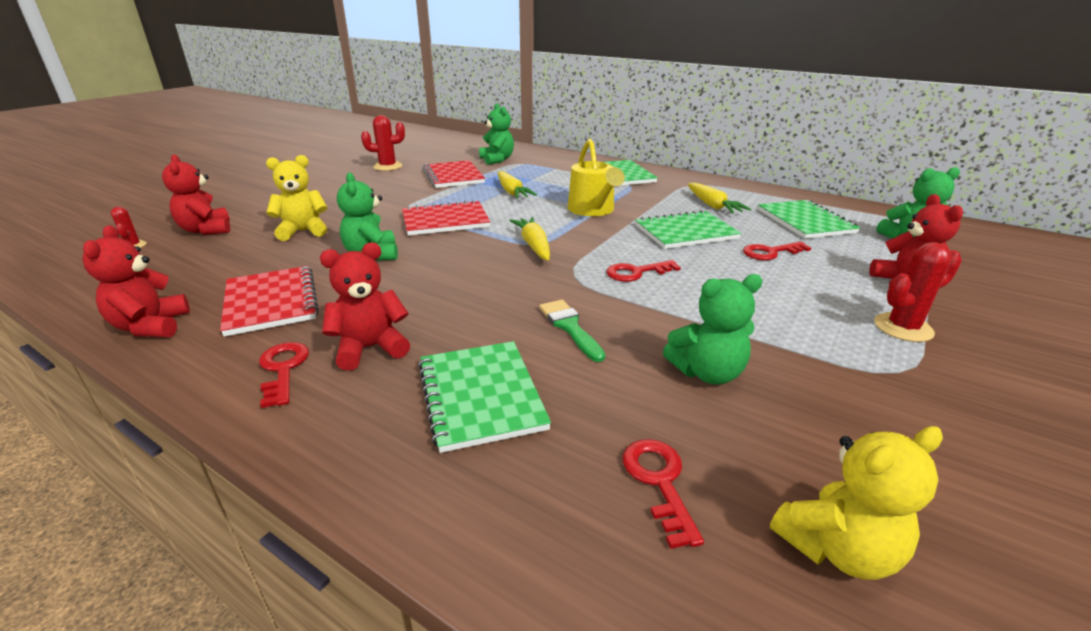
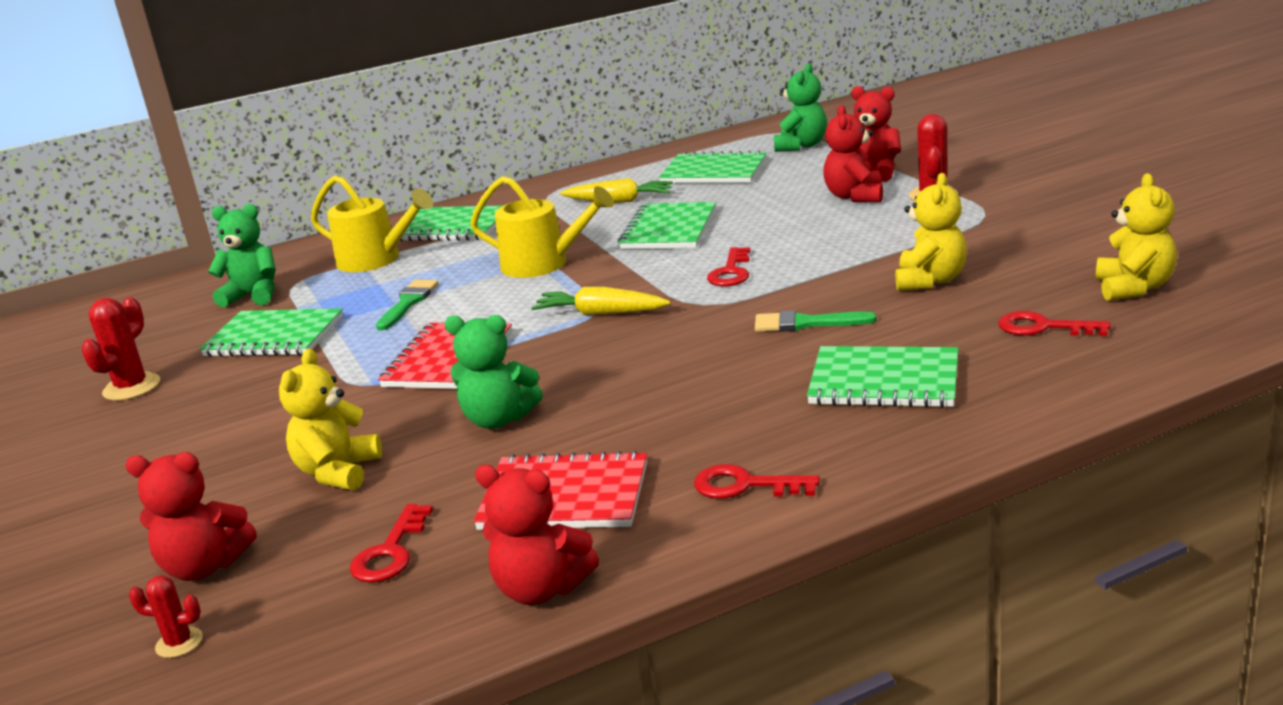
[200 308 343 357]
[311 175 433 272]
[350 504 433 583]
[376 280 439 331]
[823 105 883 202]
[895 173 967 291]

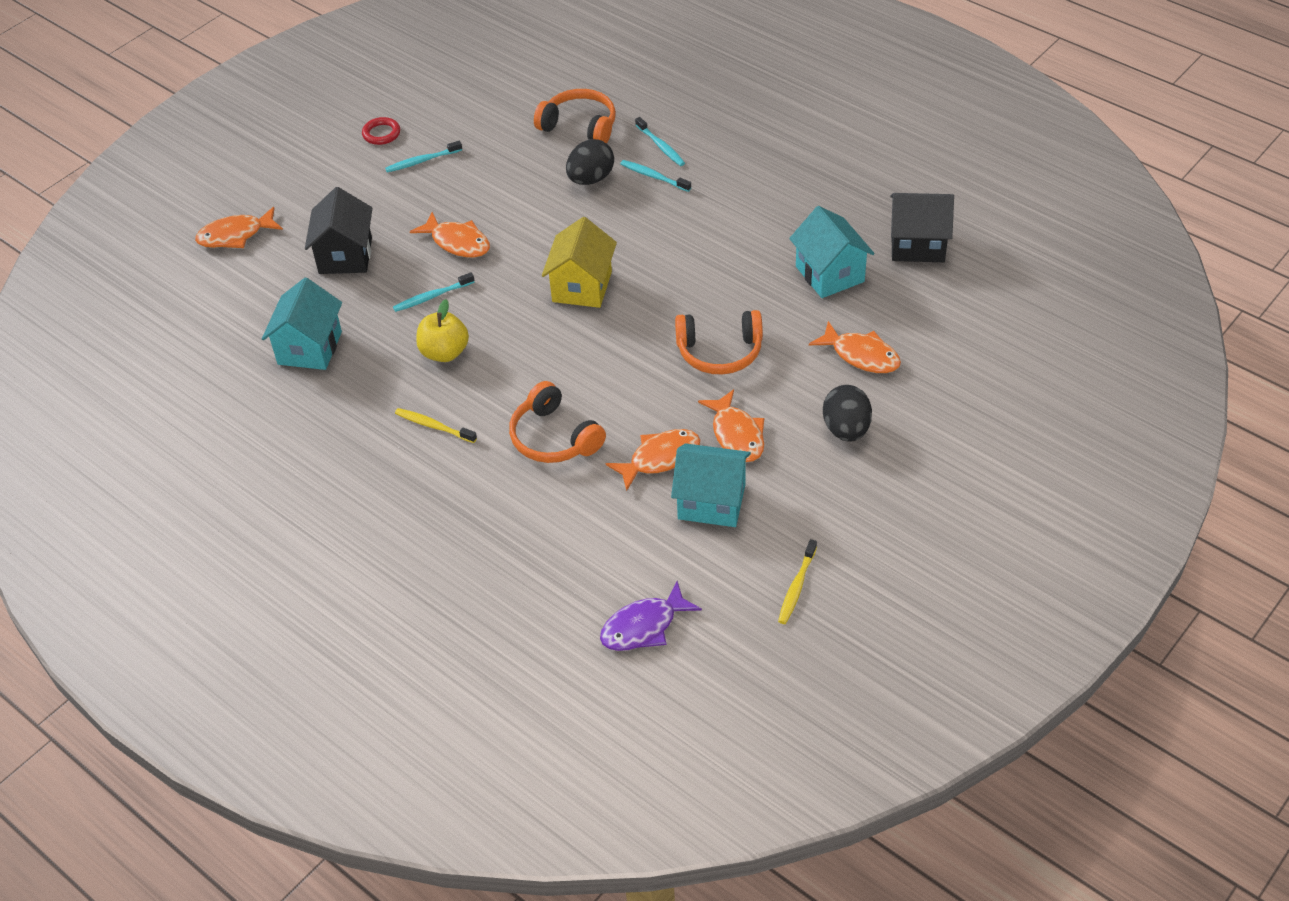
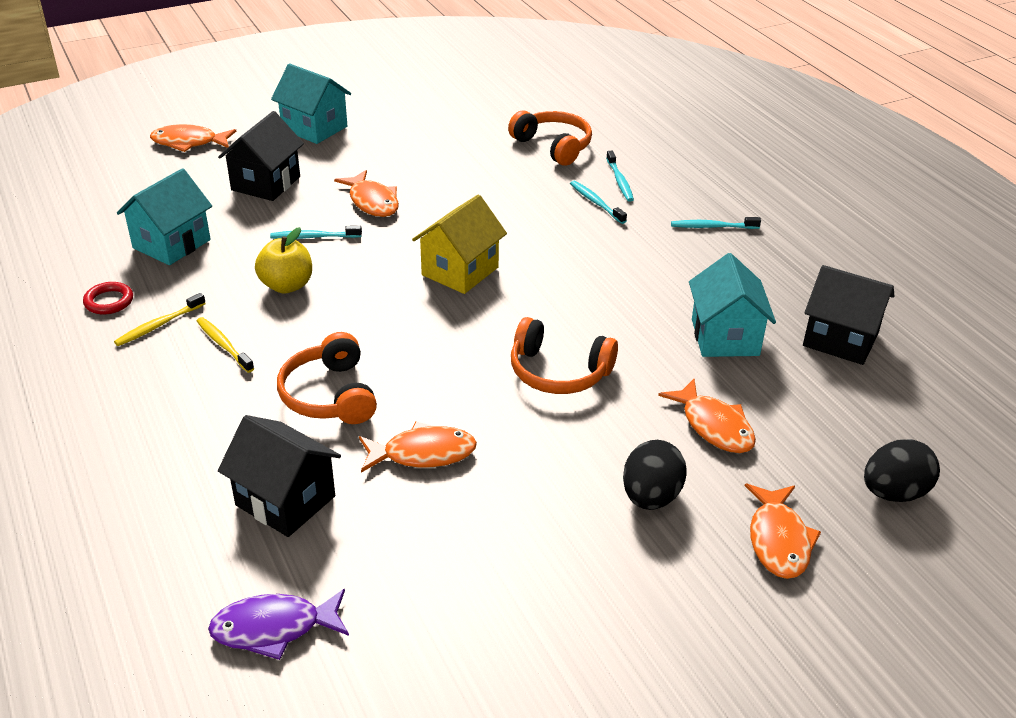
[83 282 133 314]
[114 293 206 346]
[218 415 341 537]
[271 64 351 144]
[671 217 761 229]
[745 484 821 579]
[864 439 940 502]

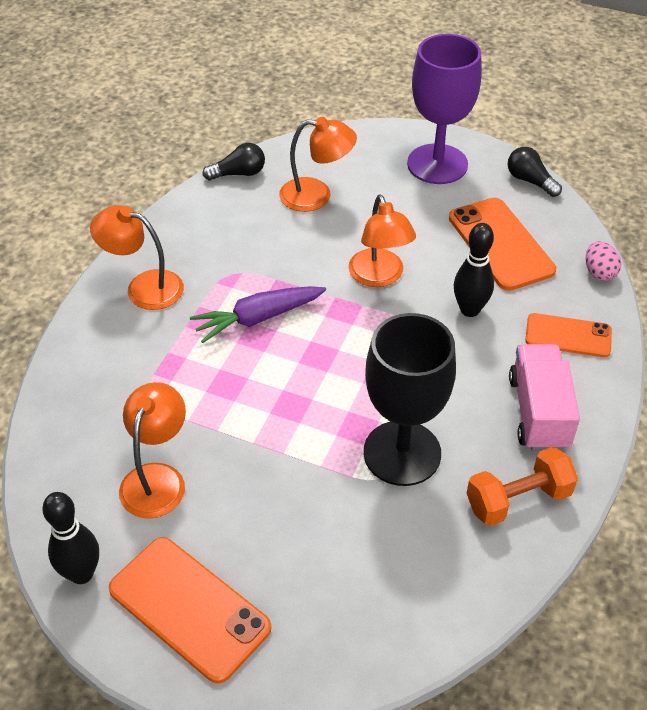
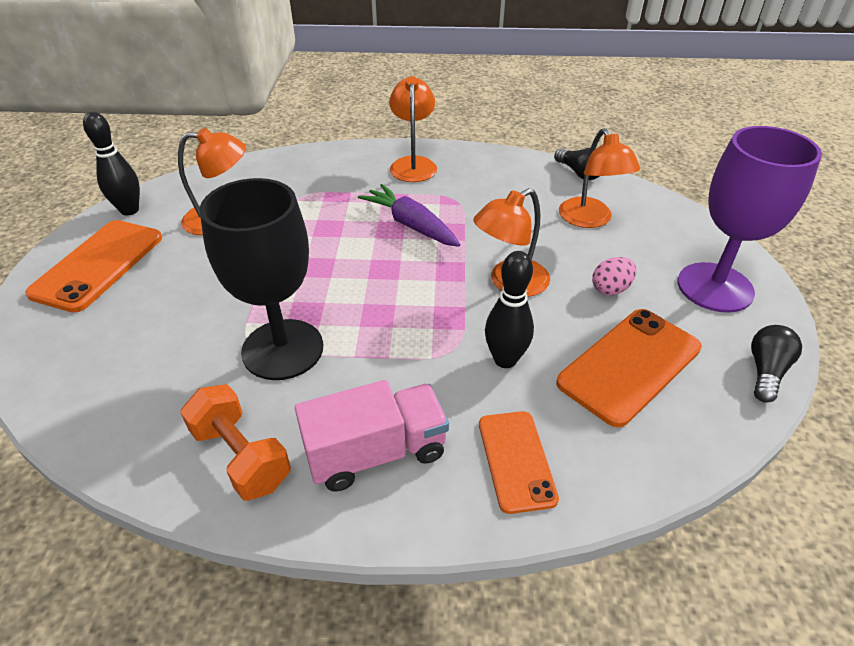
[592 257 637 295]

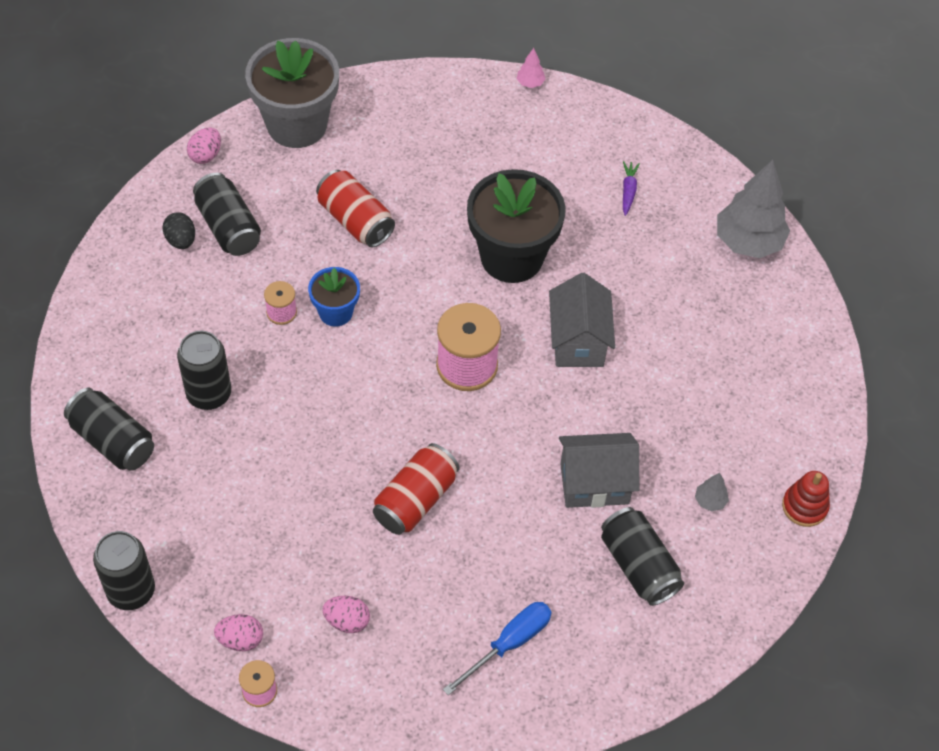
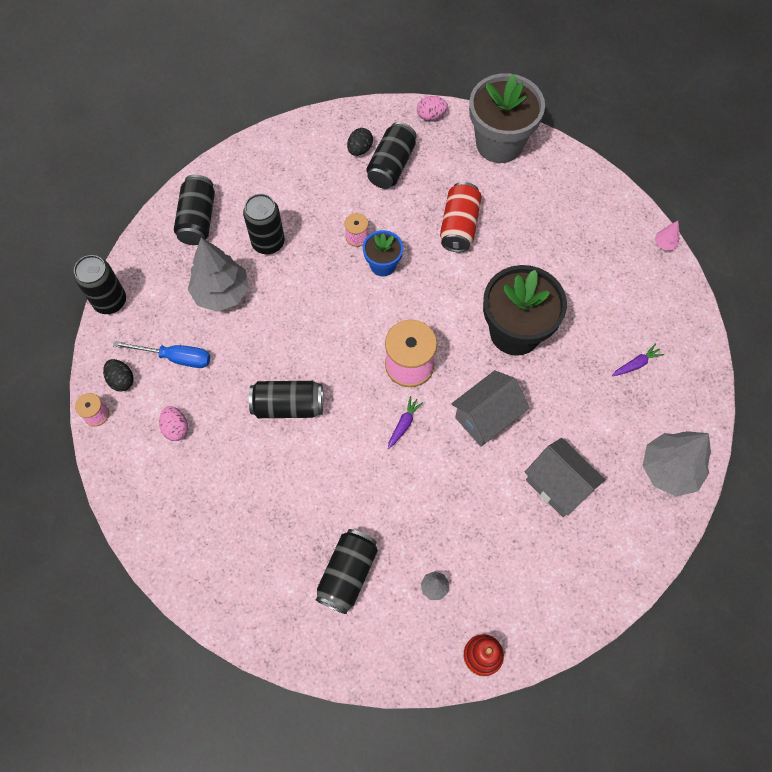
[103 359 133 392]
[113 341 210 368]
[188 238 249 312]
[249 381 323 418]
[388 396 424 449]
[525 438 605 517]

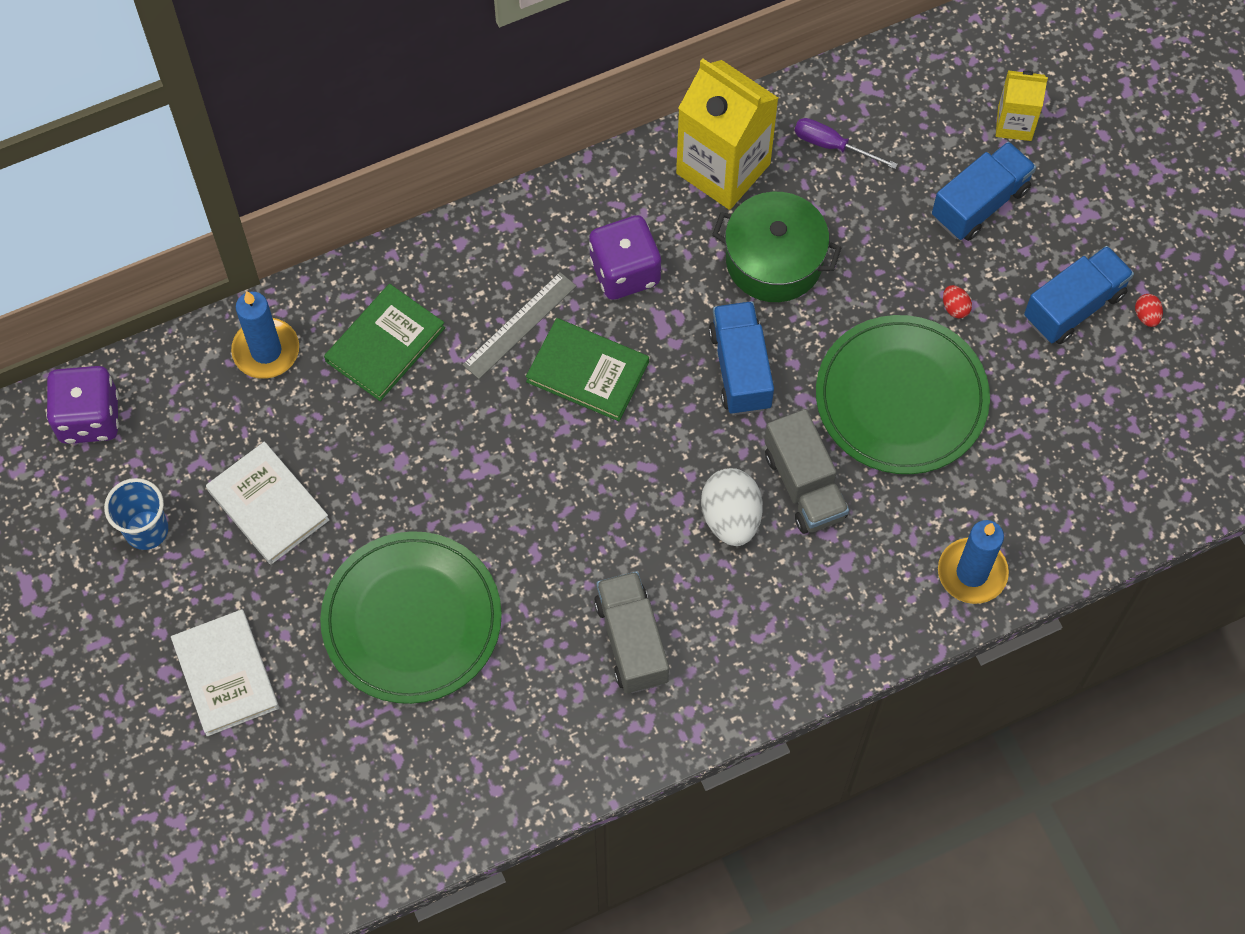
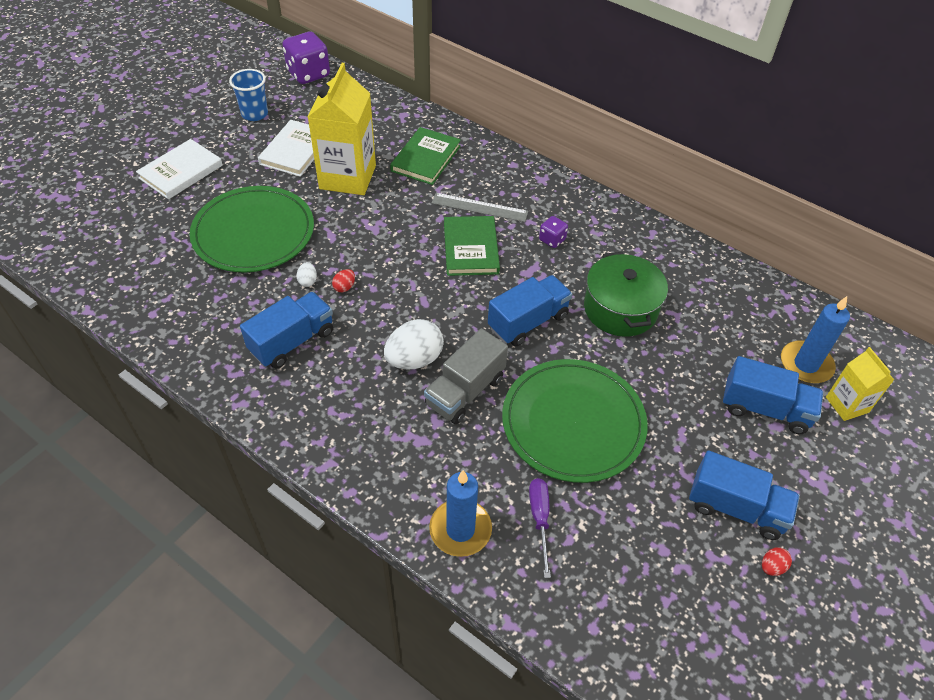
[240 292 333 369]
[297 262 317 287]
[308 63 376 195]
[332 269 355 292]
[390 127 461 185]
[529 478 551 578]
[539 216 568 248]
[781 296 850 383]

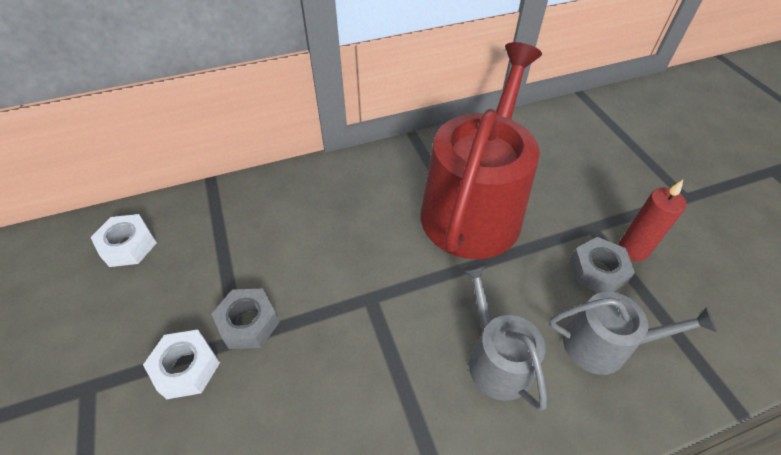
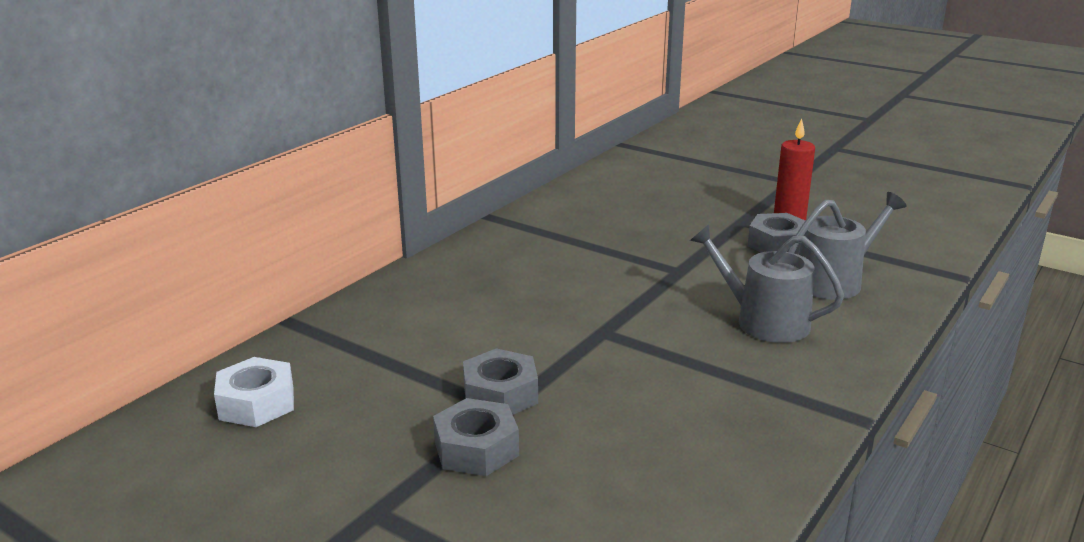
[433 398 519 476]
[421 42 542 259] (first image)

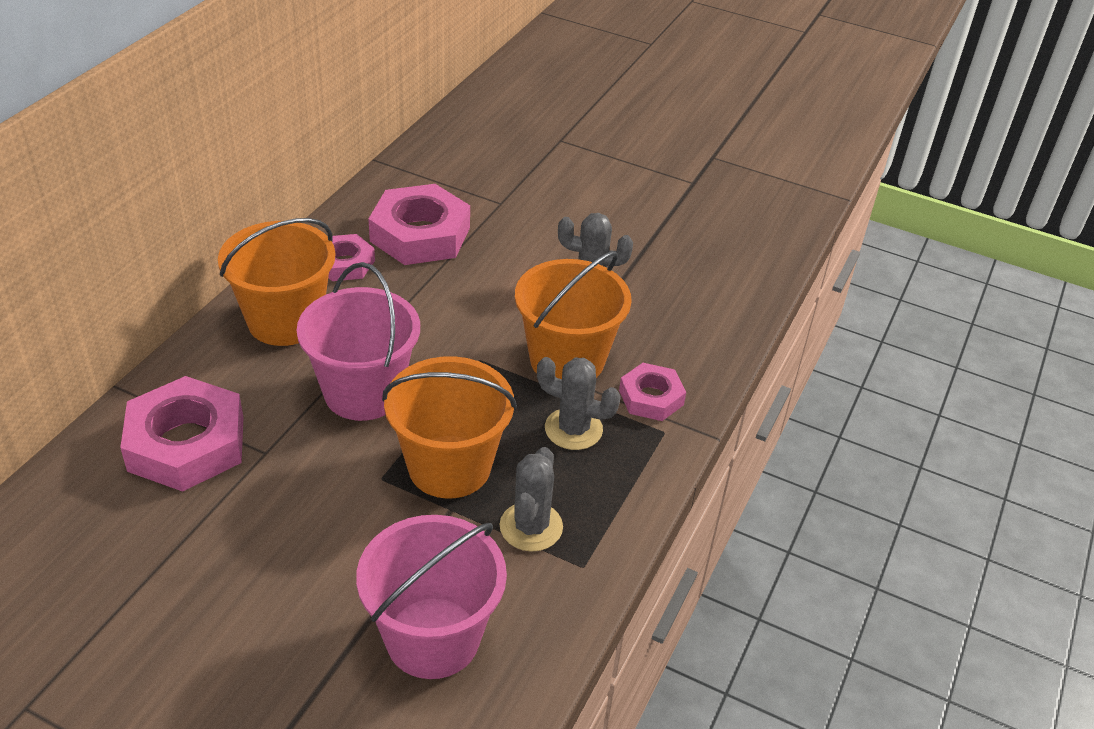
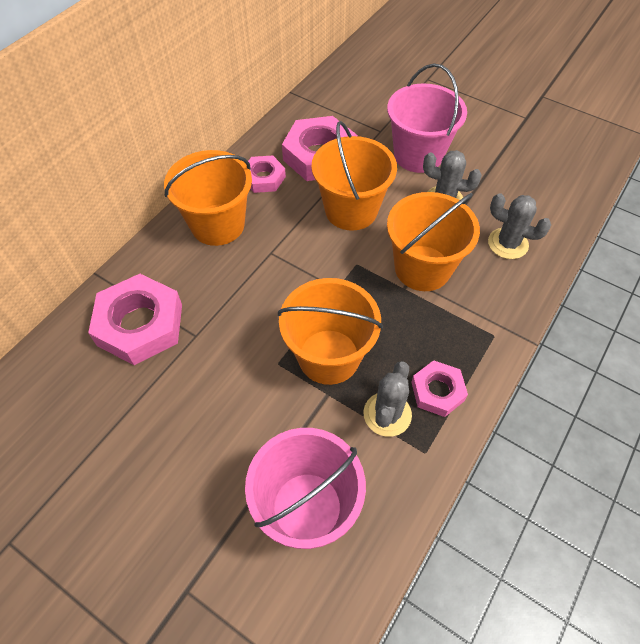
[311 121 397 231]
[387 64 467 173]
[411 360 468 417]
[488 193 551 259]

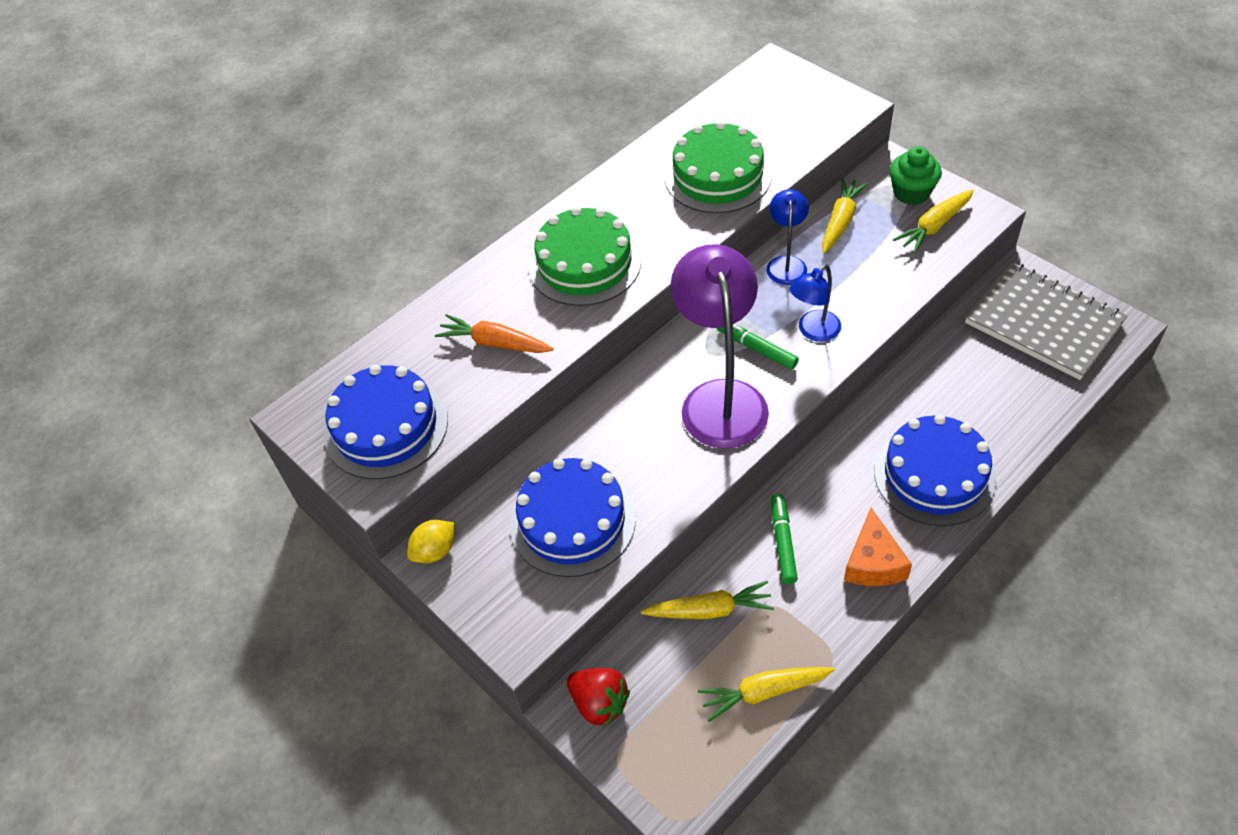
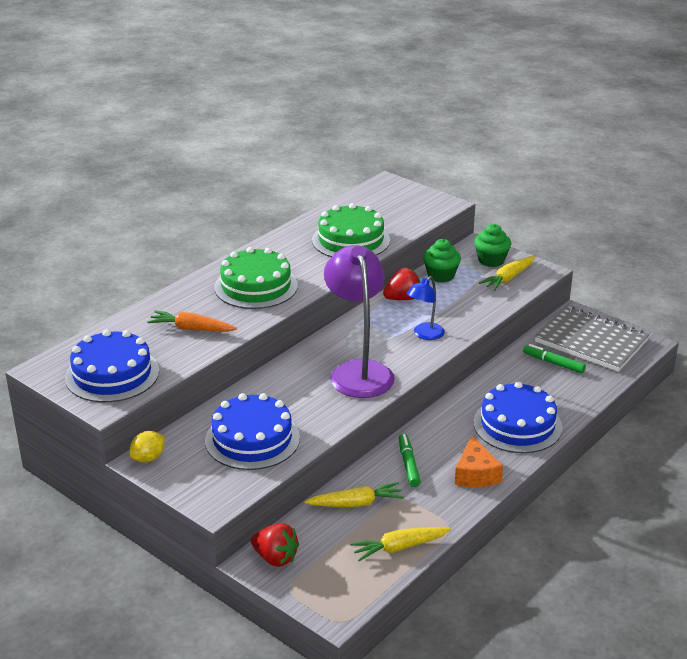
[383 267 420 300]
[423 239 461 283]
[523 344 586 374]

